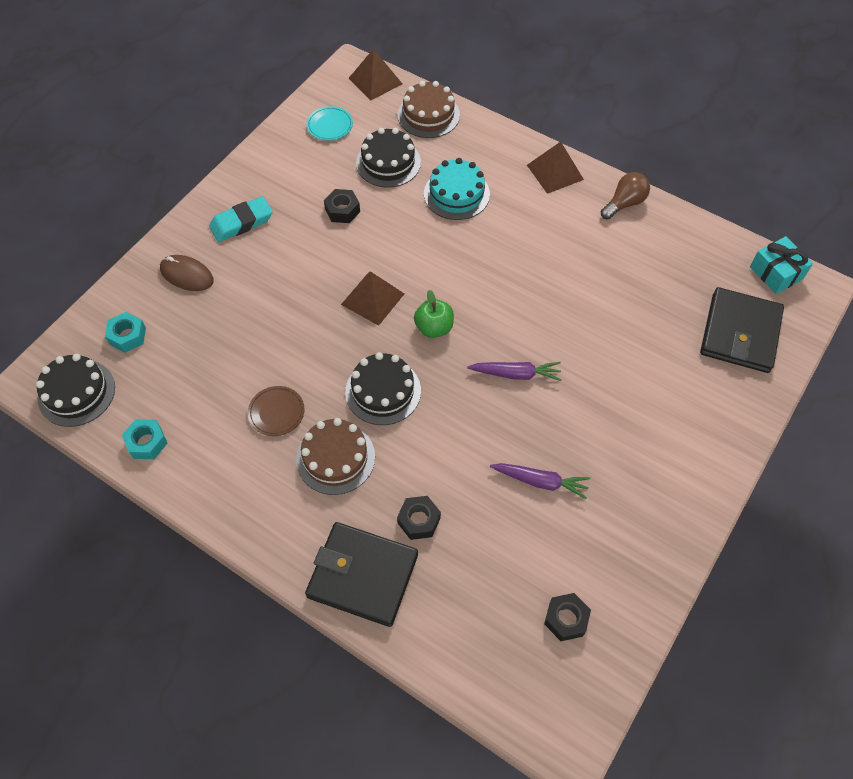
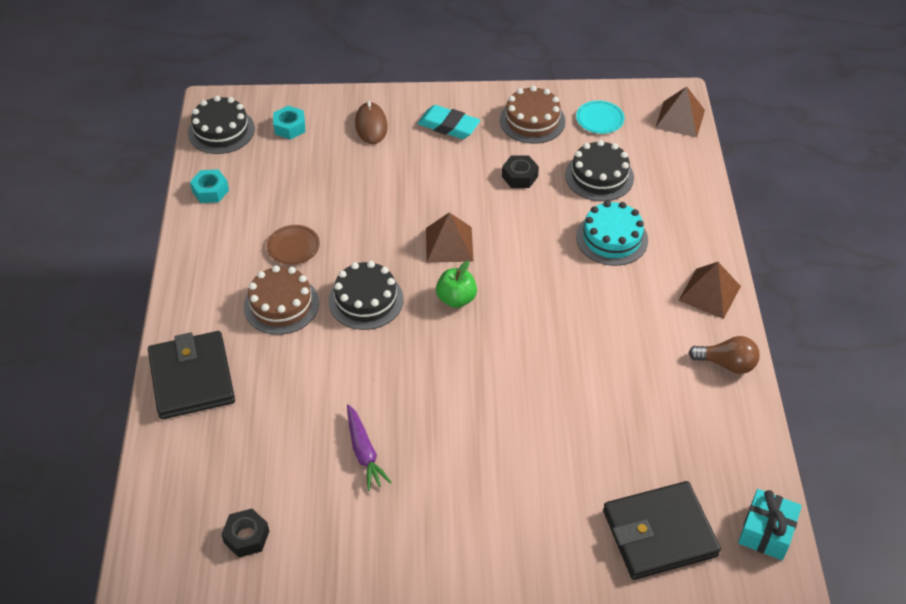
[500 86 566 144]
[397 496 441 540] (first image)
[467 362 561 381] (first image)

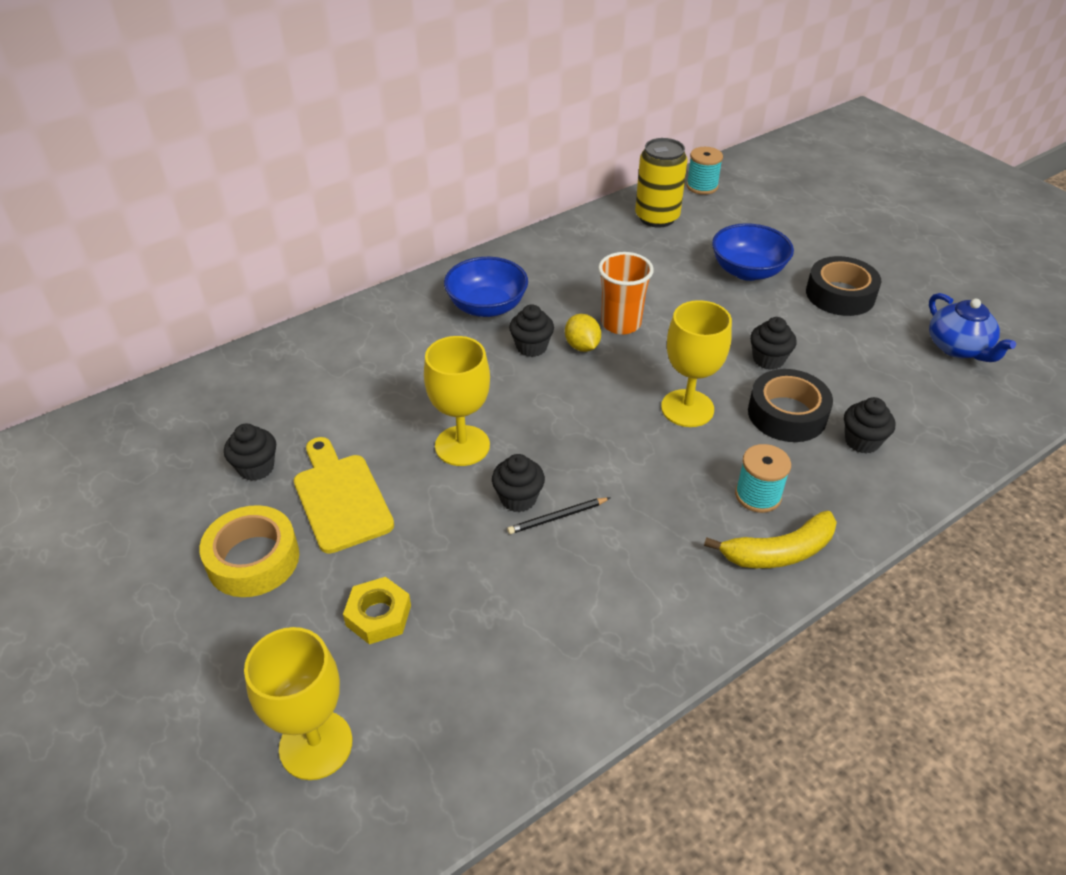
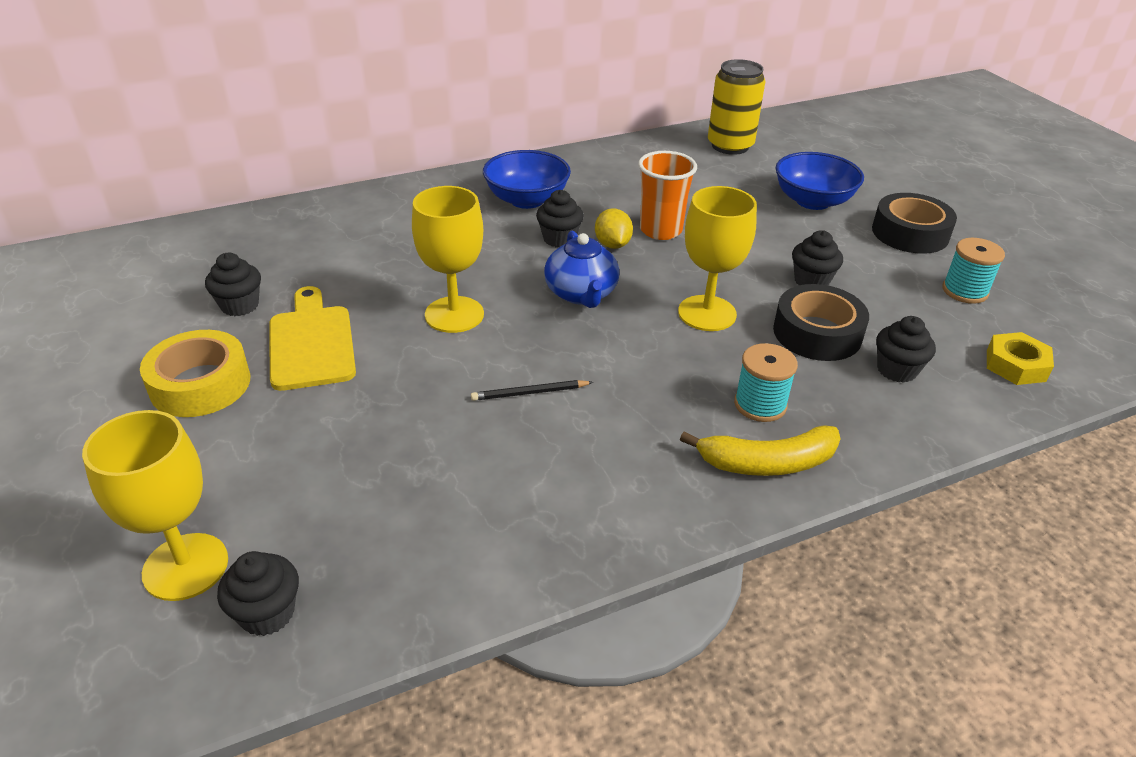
[217 551 299 636]
[544 231 620 308]
[942 238 1005 304]
[987 332 1054 385]

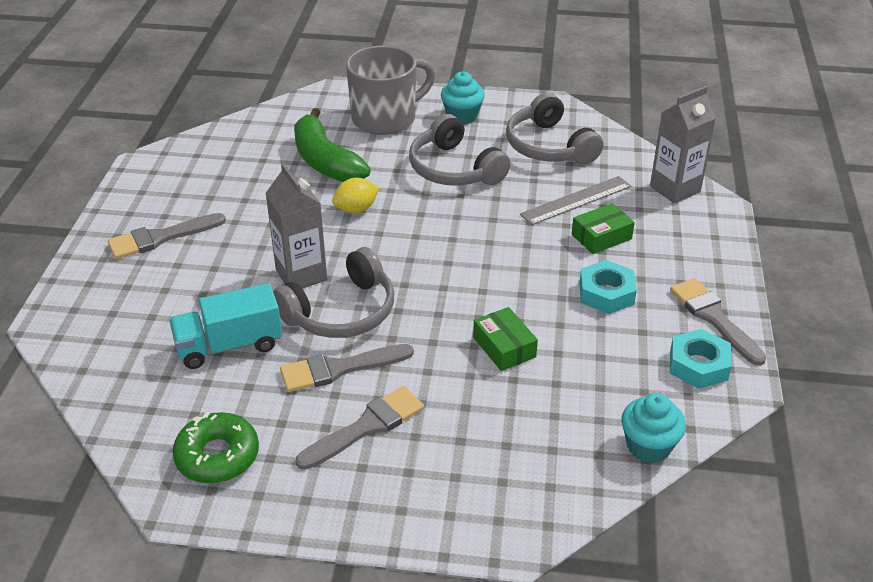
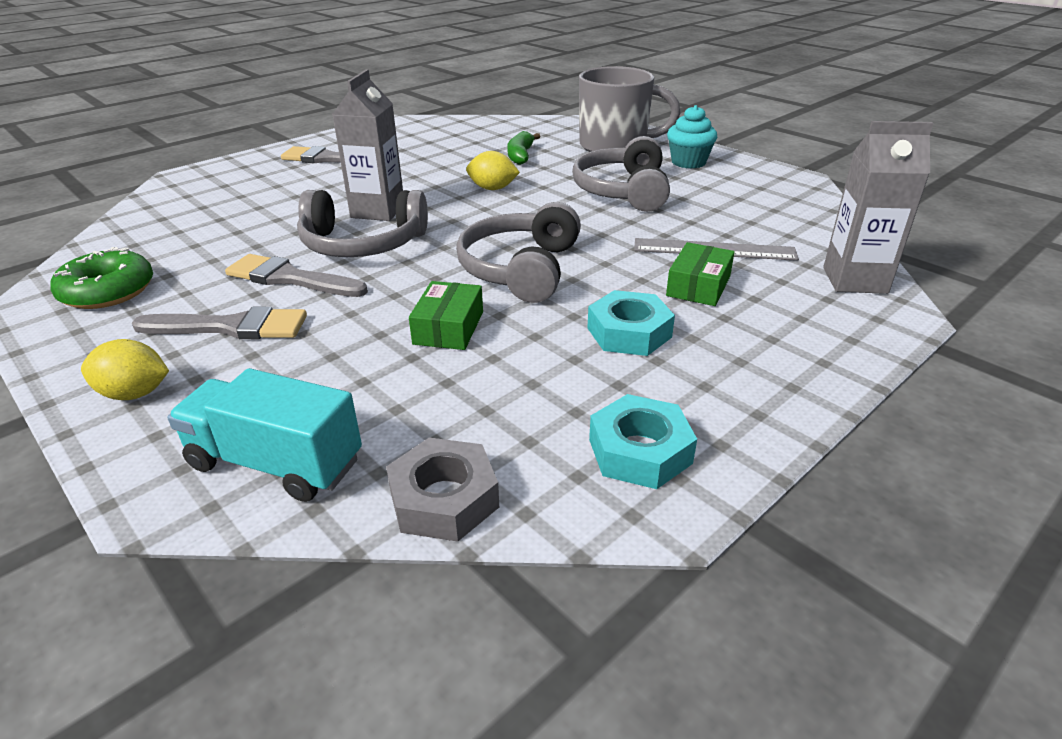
[81 339 169 400]
[167 368 362 502]
[386 437 499 542]
[456 202 581 303]
[507 131 540 165]
[666 242 735 306]
[670 278 766 366] (first image)

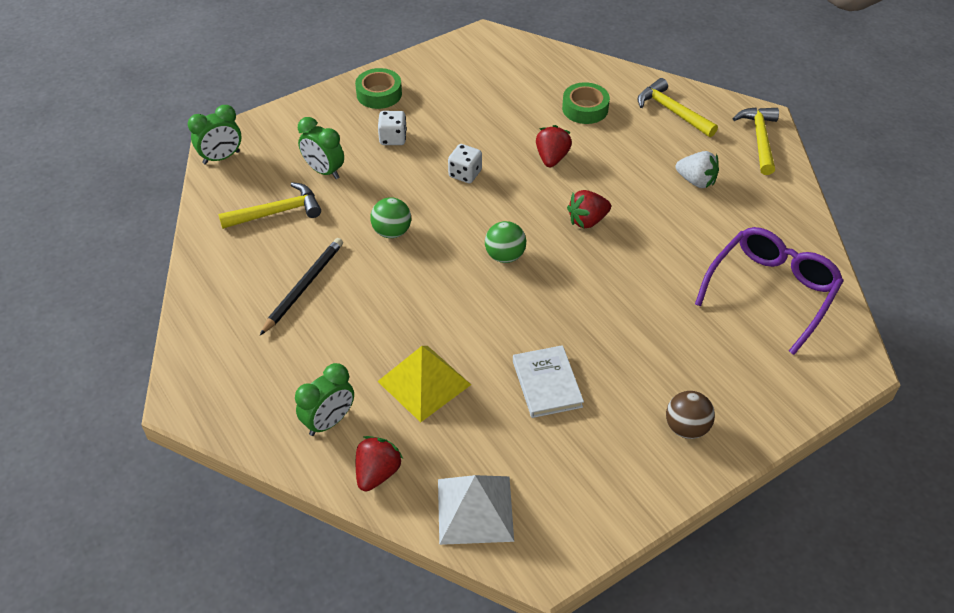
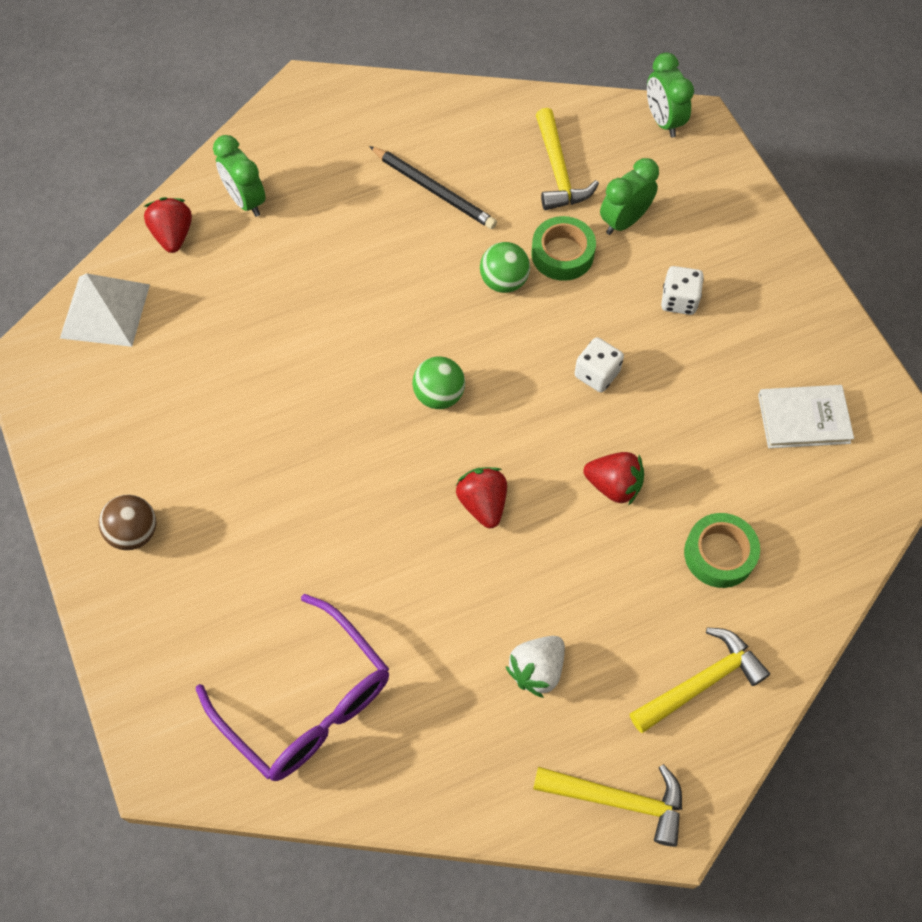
[144 197 192 253]
[531 216 596 281]
[758 385 854 448]
[377 346 471 422] (first image)

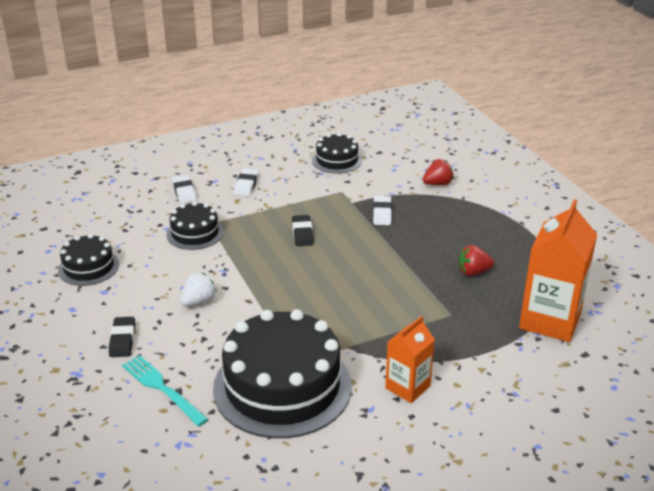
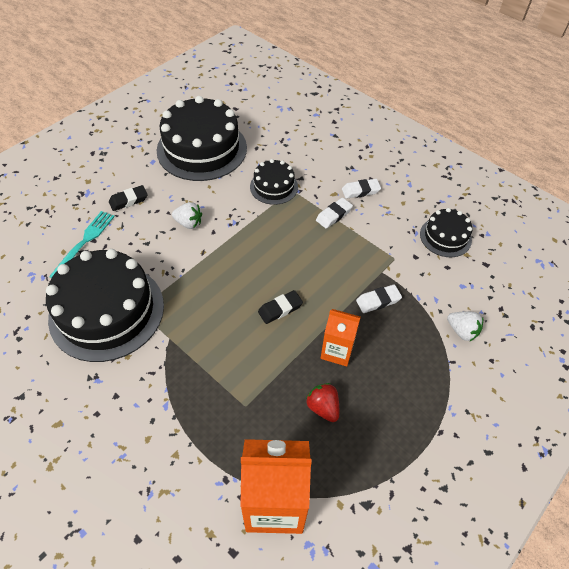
[157 96 247 181]
[258 290 303 324]
[316 198 353 229]
[321 309 361 367]
[447 311 483 342]

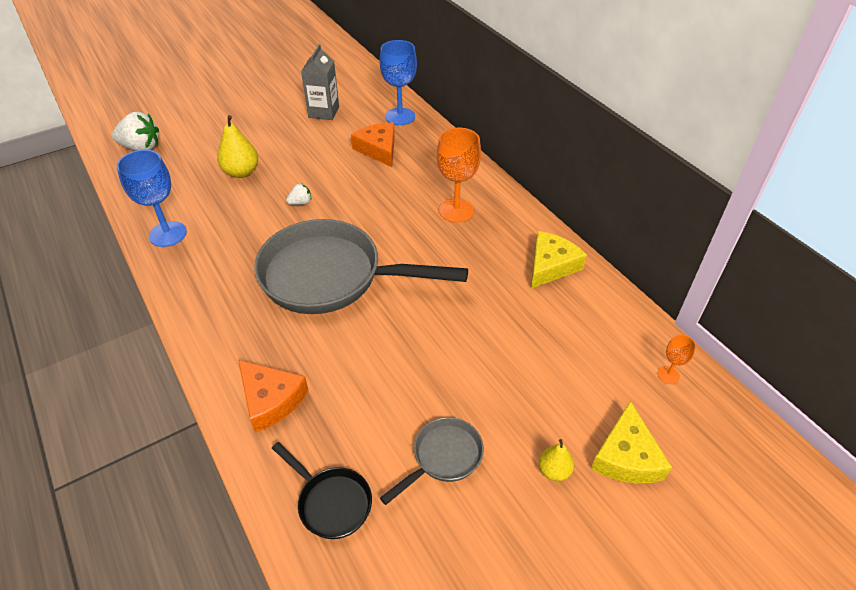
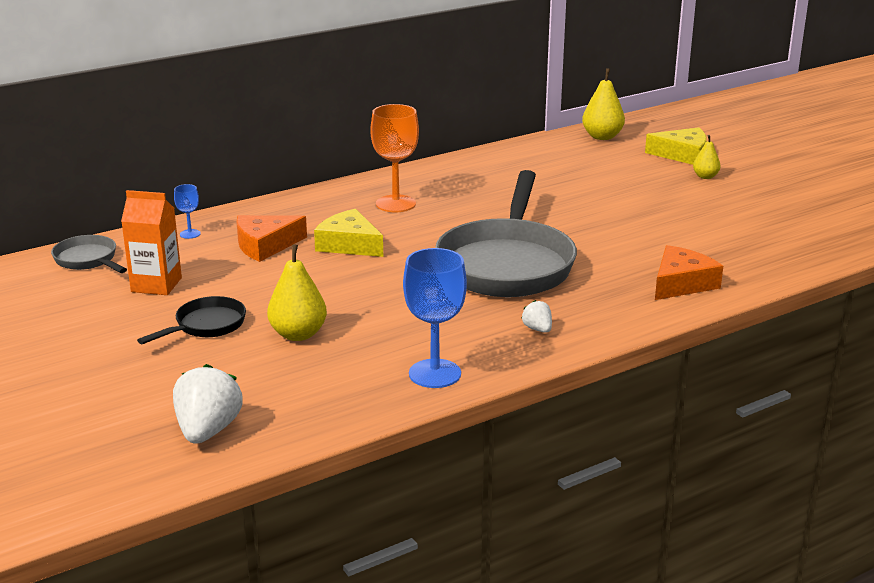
[51 235 127 273]
[121 190 182 295]
[137 296 246 344]
[174 184 201 239]
[314 209 383 257]
[521 300 552 333]
[582 68 625 140]

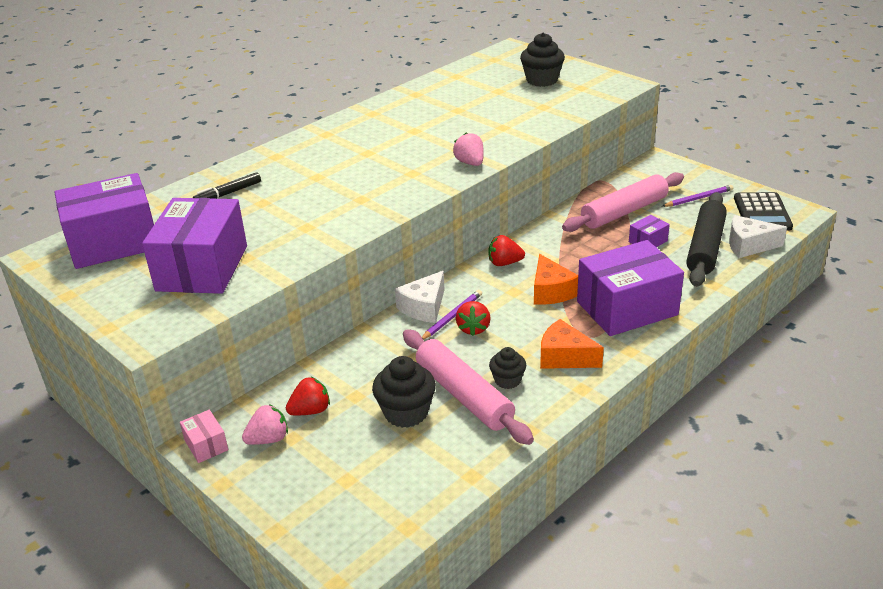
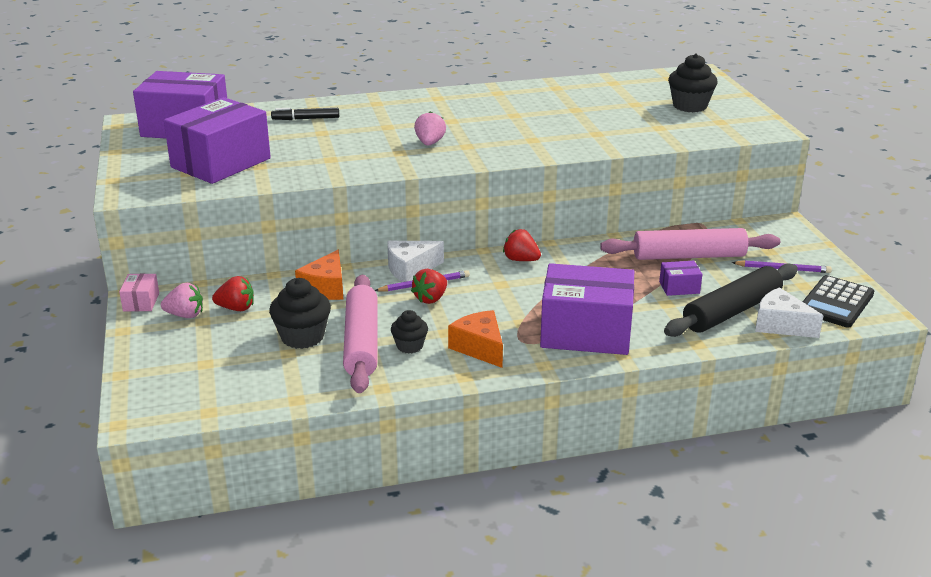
[295 250 343 300]
[414 111 446 146]

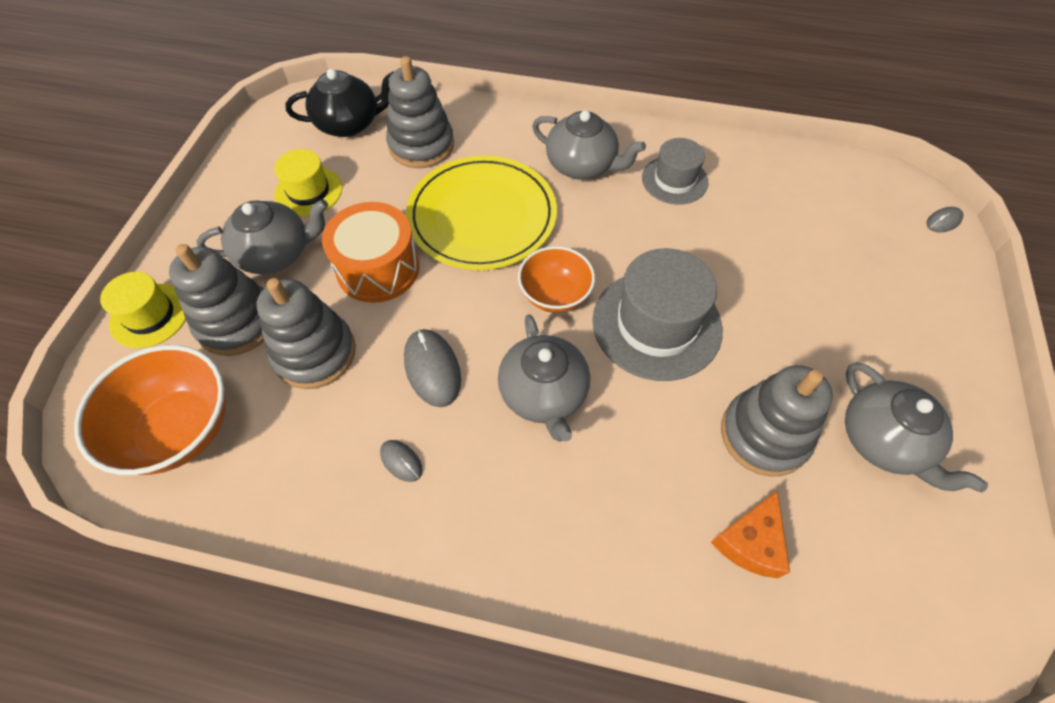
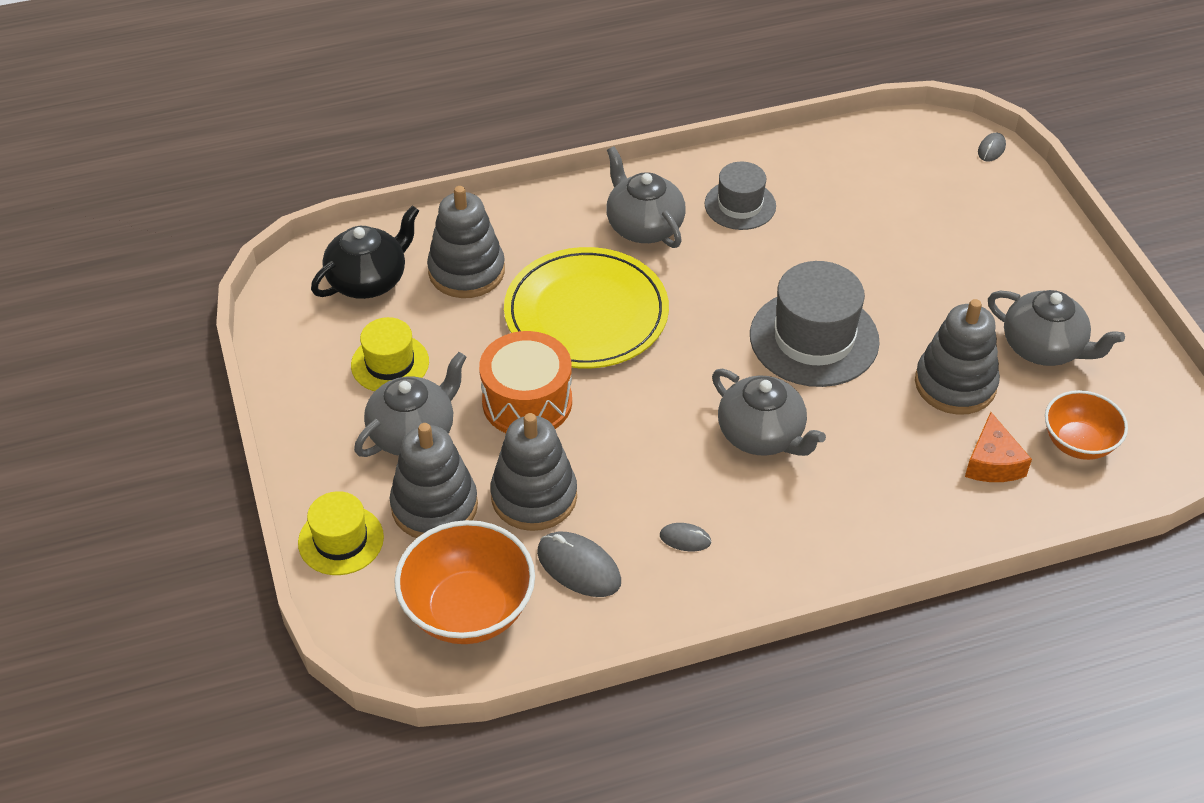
[537 532 621 597]
[606 147 686 248]
[1045 390 1128 460]

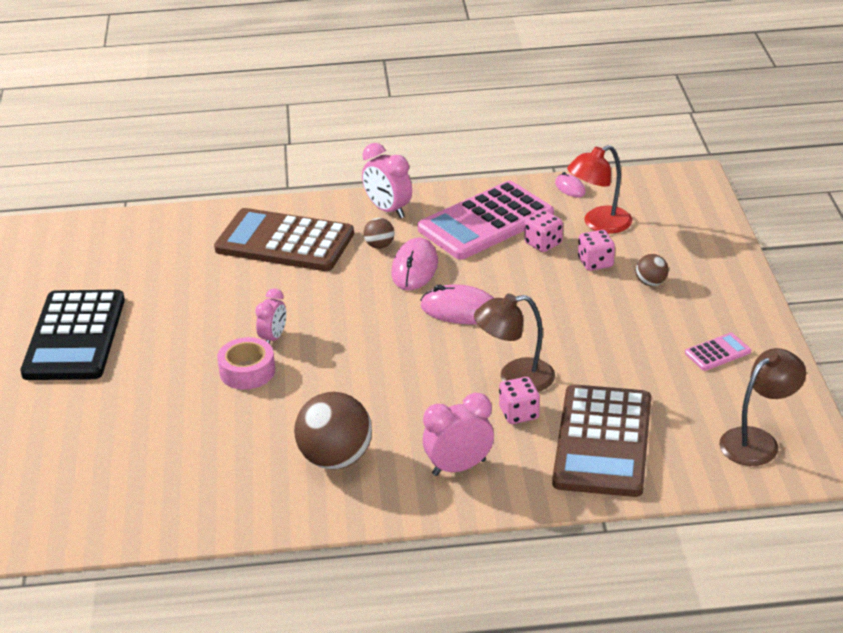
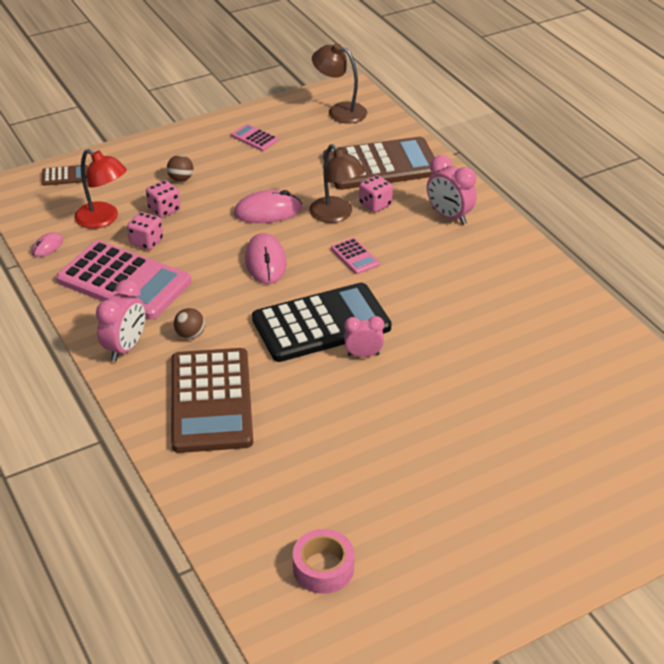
[42 165 88 186]
[234 190 302 223]
[252 283 391 362]
[293 529 354 594]
[331 238 380 274]
[294 392 372 469] (first image)

